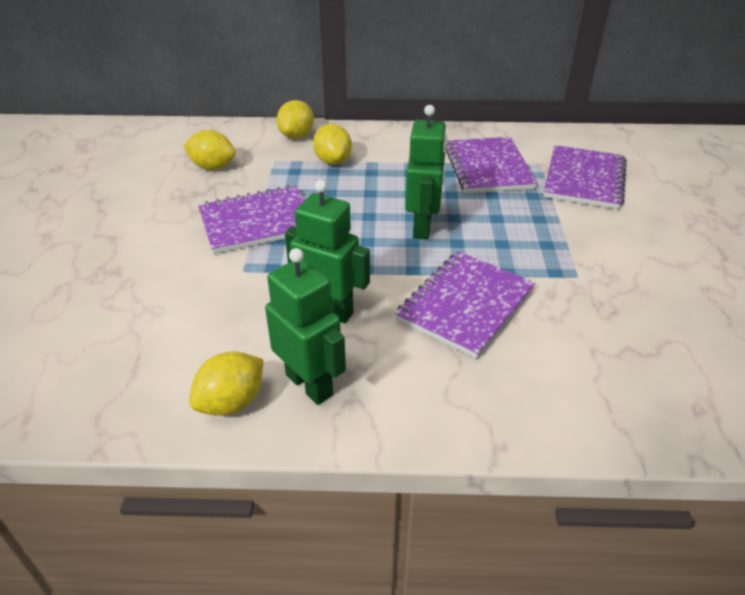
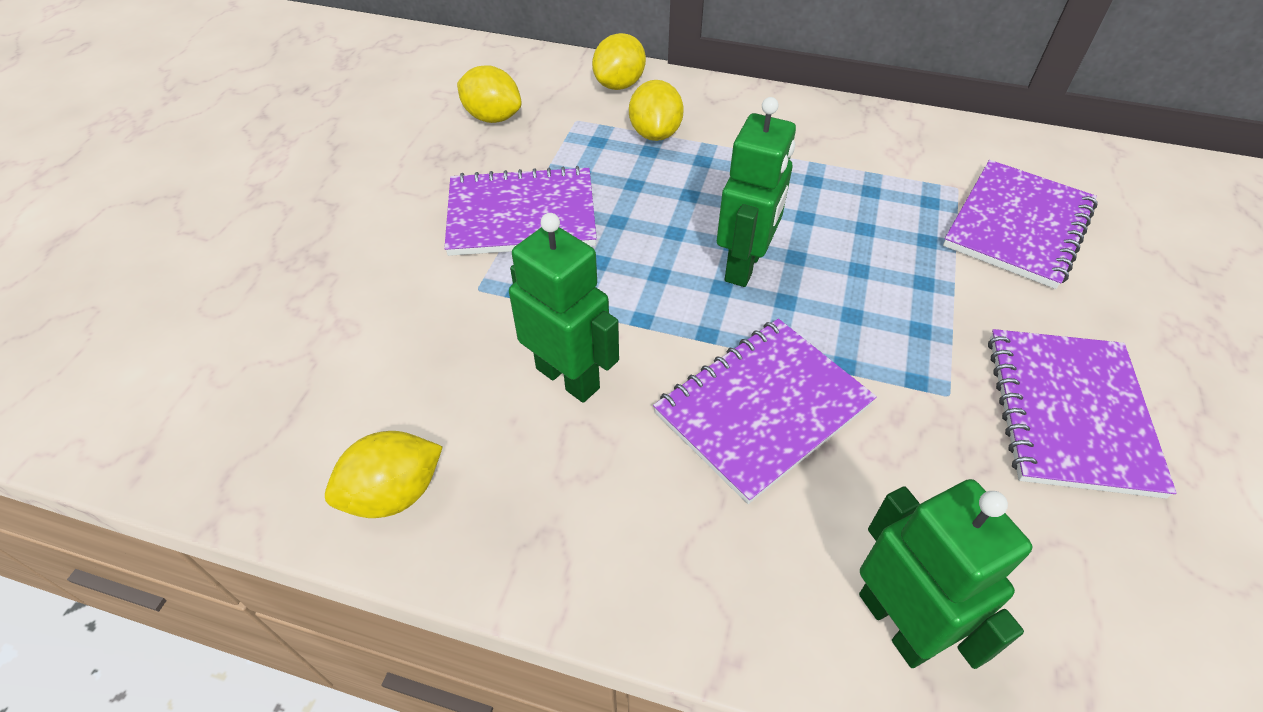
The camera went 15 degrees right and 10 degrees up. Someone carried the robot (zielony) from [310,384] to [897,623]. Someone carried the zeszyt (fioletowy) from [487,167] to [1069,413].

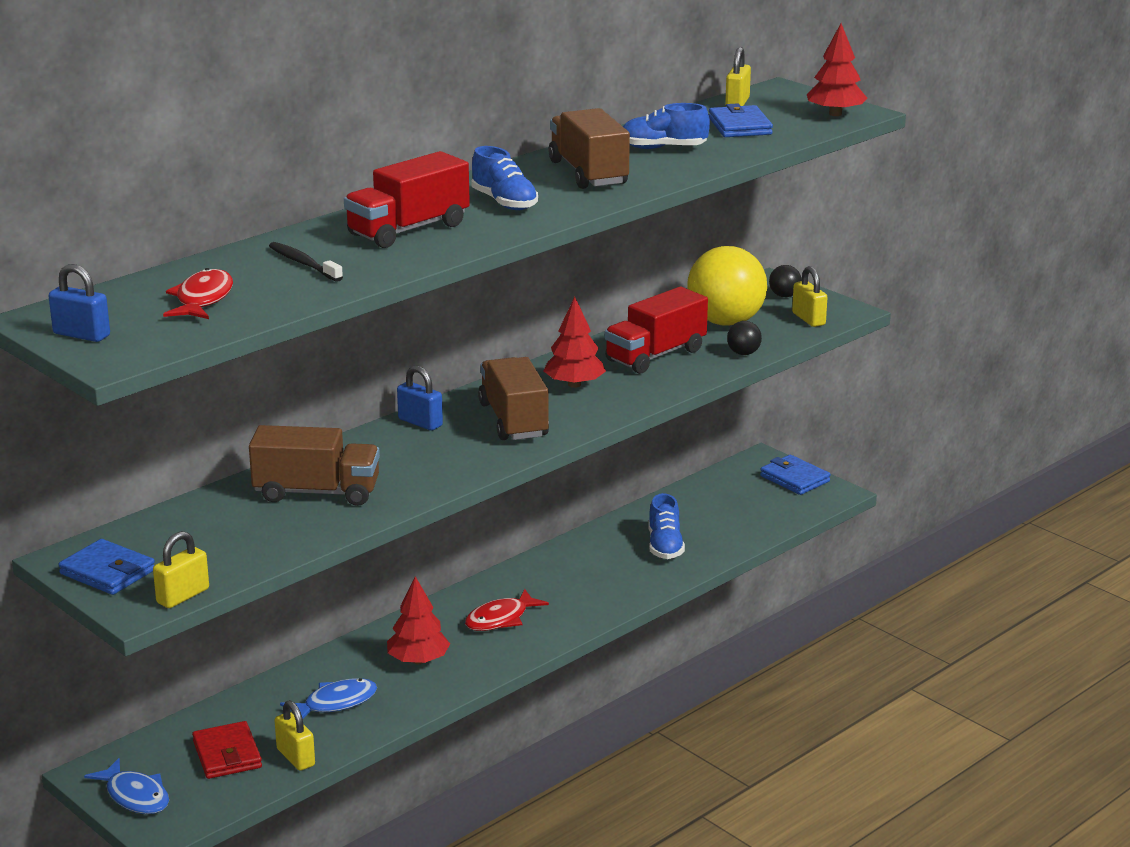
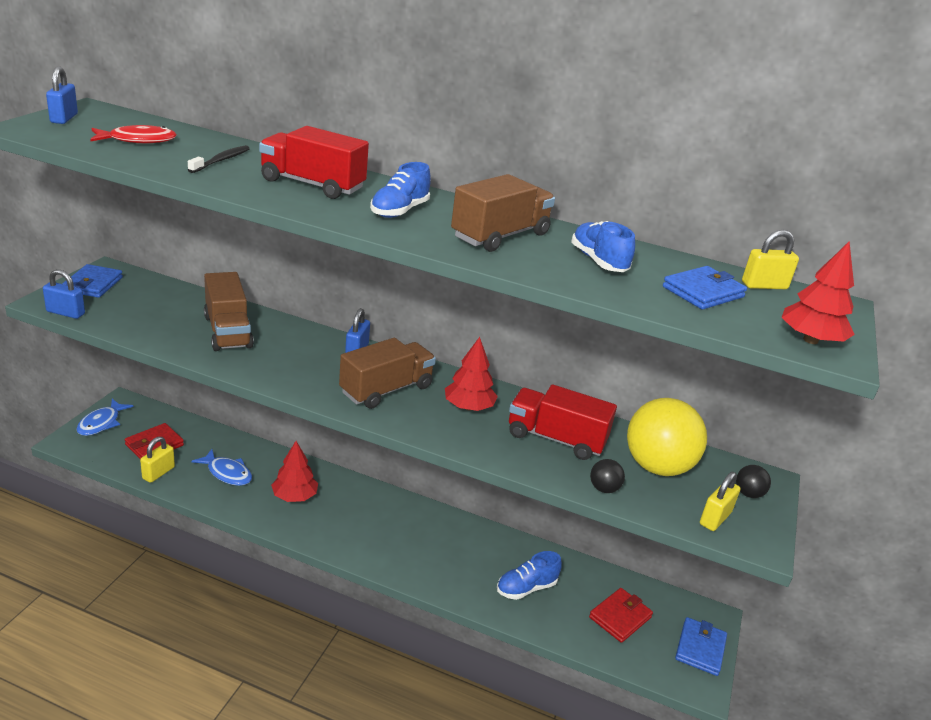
The camera went 60 degrees right and 5 degrees up. Someone took away the ryba (czerwony) at [500,619]. Someone put down the portfel (czerwony) at [620,617]. Someone repainted the kłódka (żółty) at [183,596], which became the kłódka (niebieski) at [65,313].

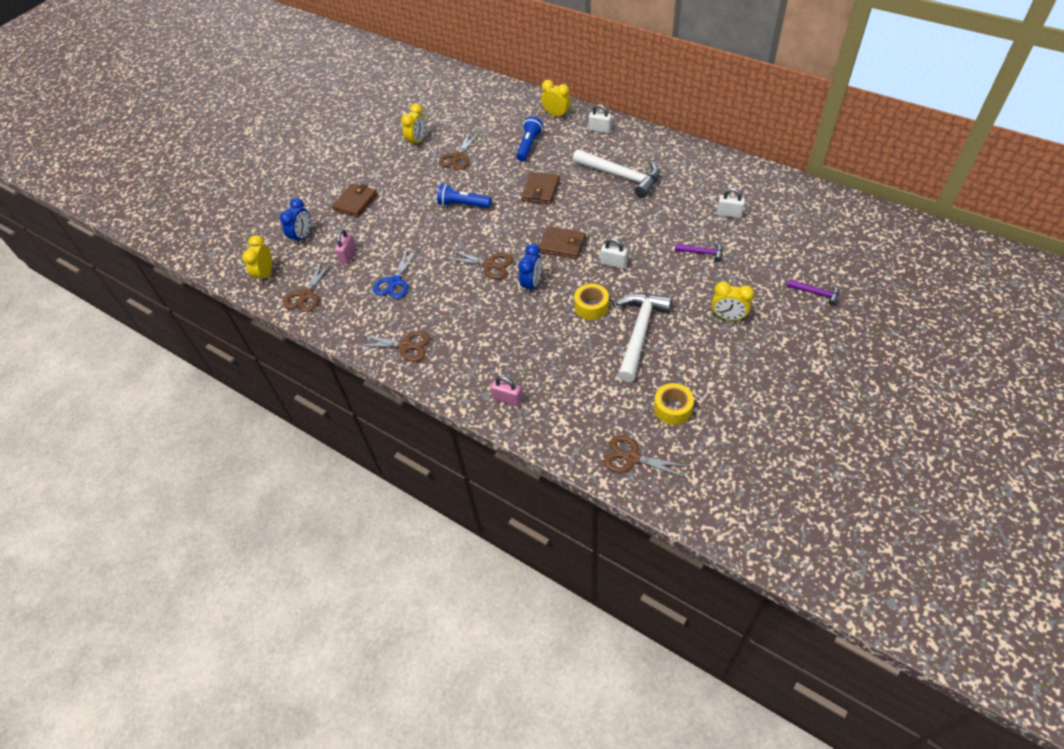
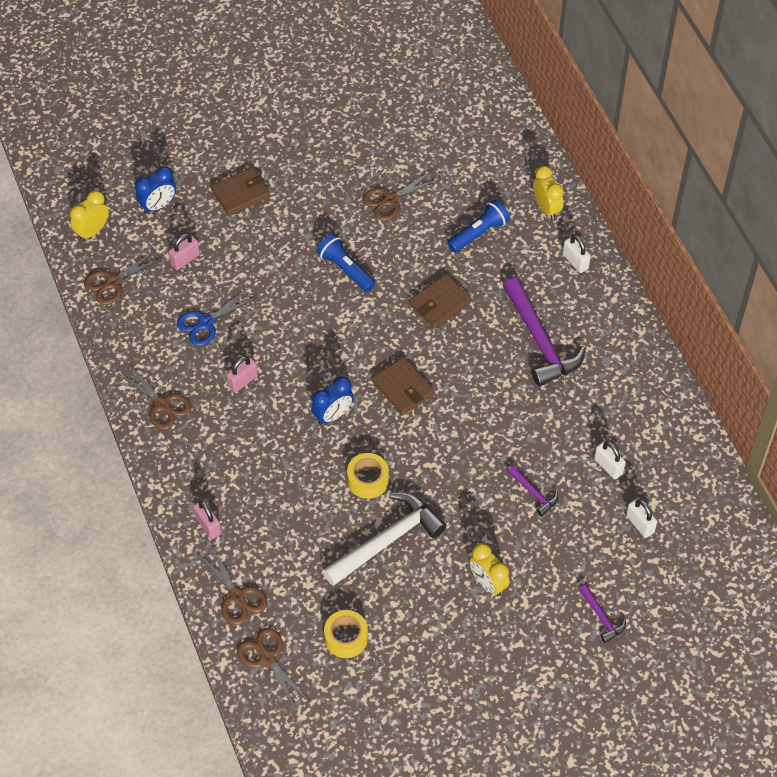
The camera went 30 degrees right and 5 degrees up. Someone took away the budzik (żółty) at [417,141]. Someone put down the kłódka (różowy) at [243,381]. Someone carried the nożyczki (brązowy) from [489,265] to [237,596]. Someone carried the kłódka (biały) from [613,263] to [640,524]. Someone repainted the młotek (biały) at [621,176], which became the młotek (fioletowy) at [540,341].

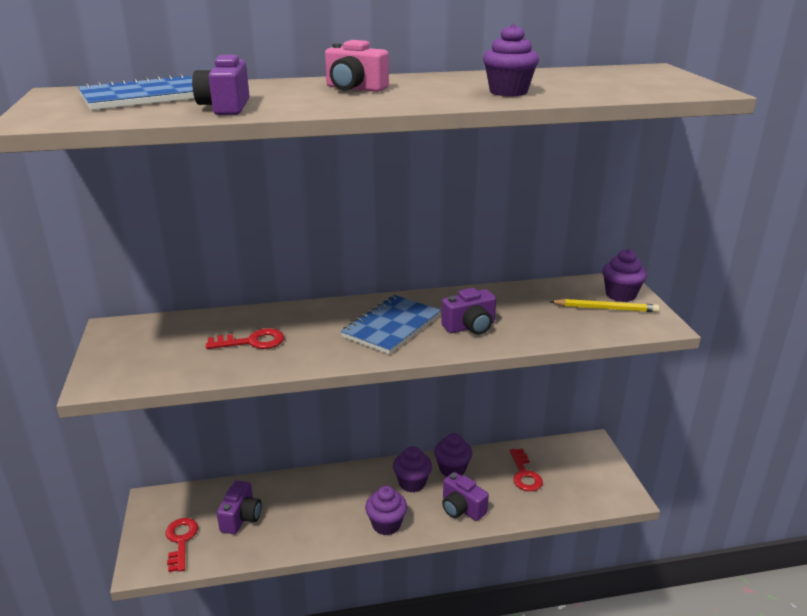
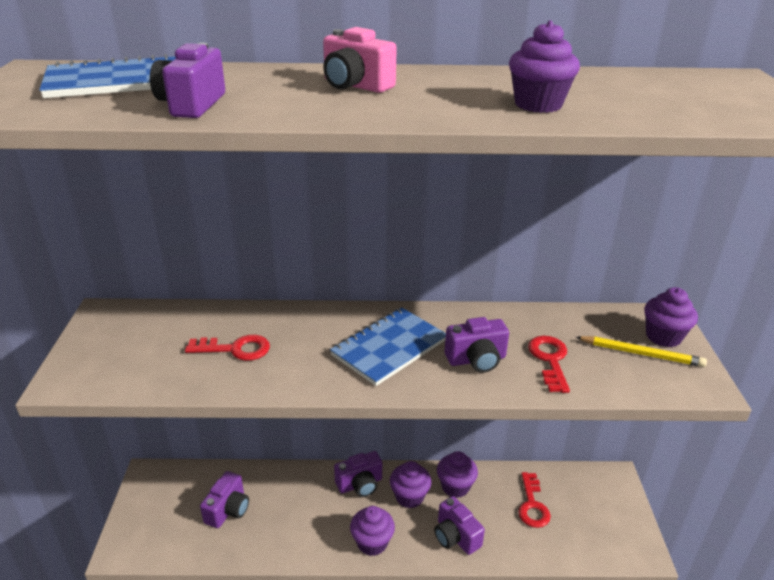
The camera went 10 degrees right and 5 degrees up. Someone put down the aparat fotograficzny (fioletowy) at [360,484]. Someone carried the klucz (czerwony) from [181,541] to [550,360].

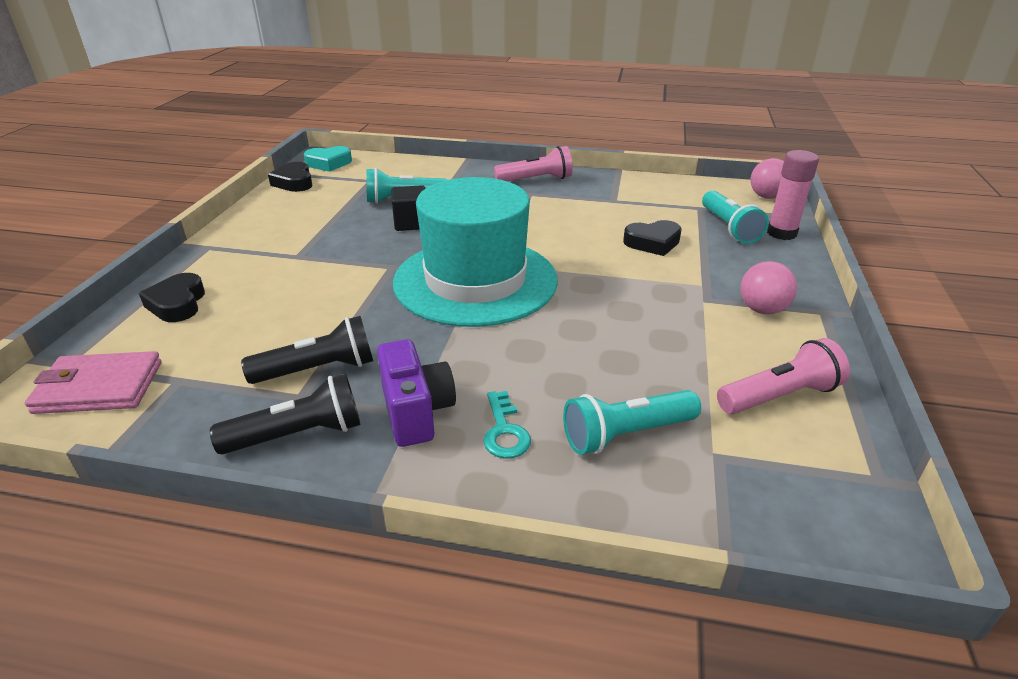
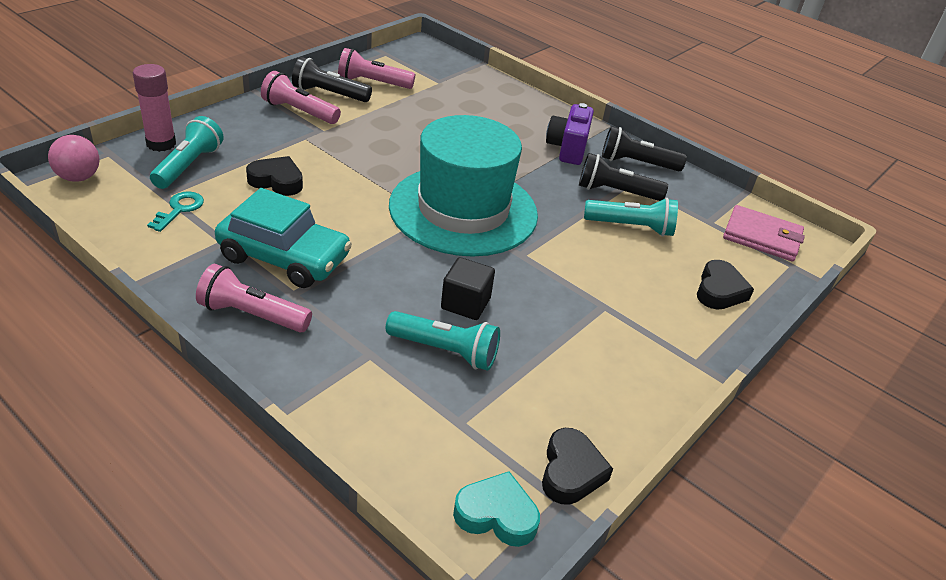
The camera went 155 degrees left and 5 degrees up. Someone put down the samochód (turkusowy) at [284,257]. Someone put down the latarka (czarny) at [329,94]. Someone carried the klucz (turkusowy) from [505,431] to [179,209]. Someone carried the latarka (turkusowy) from [626,435] to [631,227]. Someone swapped the piłka (różowy) at [762,310] for the latarka (różowy) at [299,112].

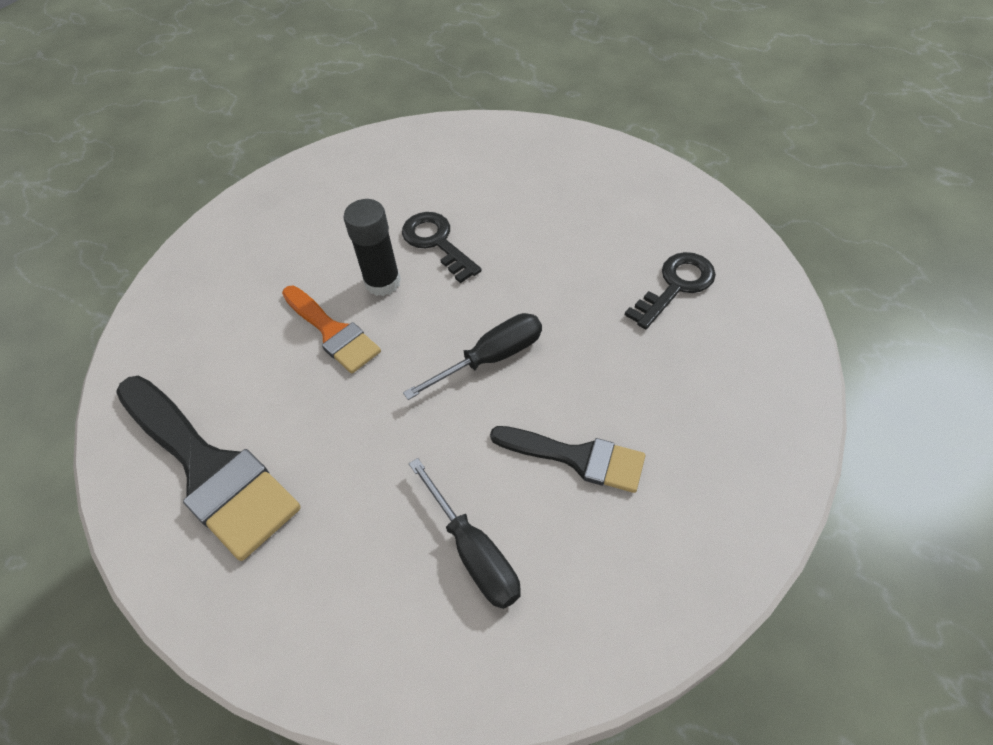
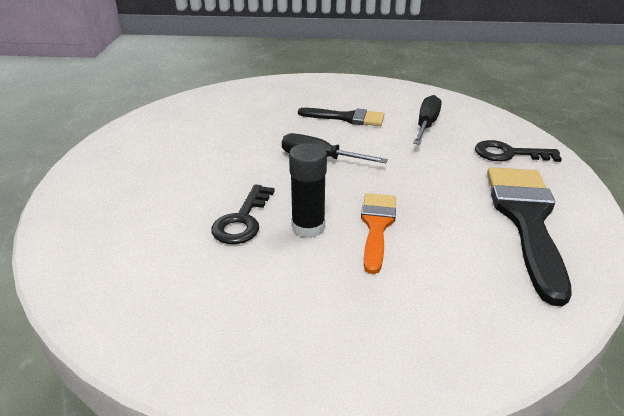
The camera went 130 degrees left and 20 degrees down. Someone carried the klucz (czarny) from [675,286] to [509,154]. Someone rotated the pędzel (czarny) at [577,458] by 120 degrees clockwise.

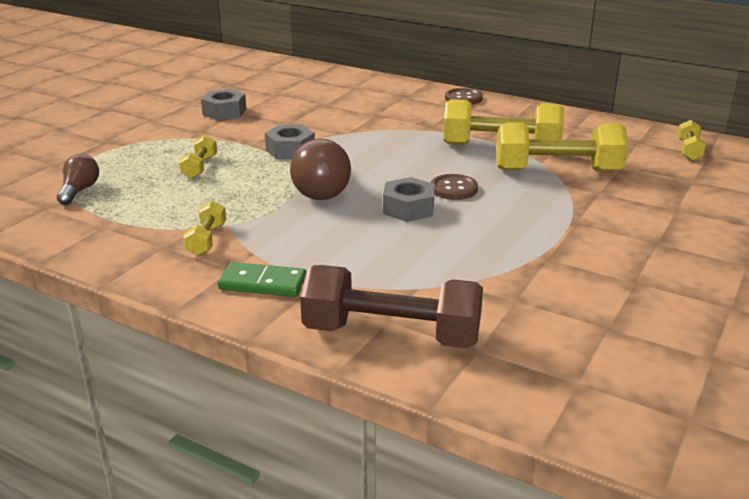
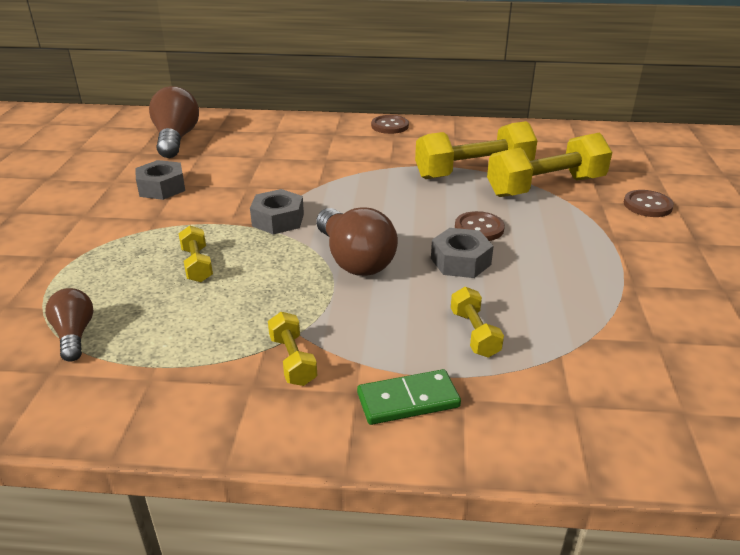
The camera went 25 degrees left and 5 degrees up. Someone took away the hantel (brązowy) at [391,334]. Someone put down the żarówka (brązowy) at [176,139]. Someone put down the guzik (brązowy) at [647,205]. Someone carried the hantel (żółty) from [689,150] to [474,333].

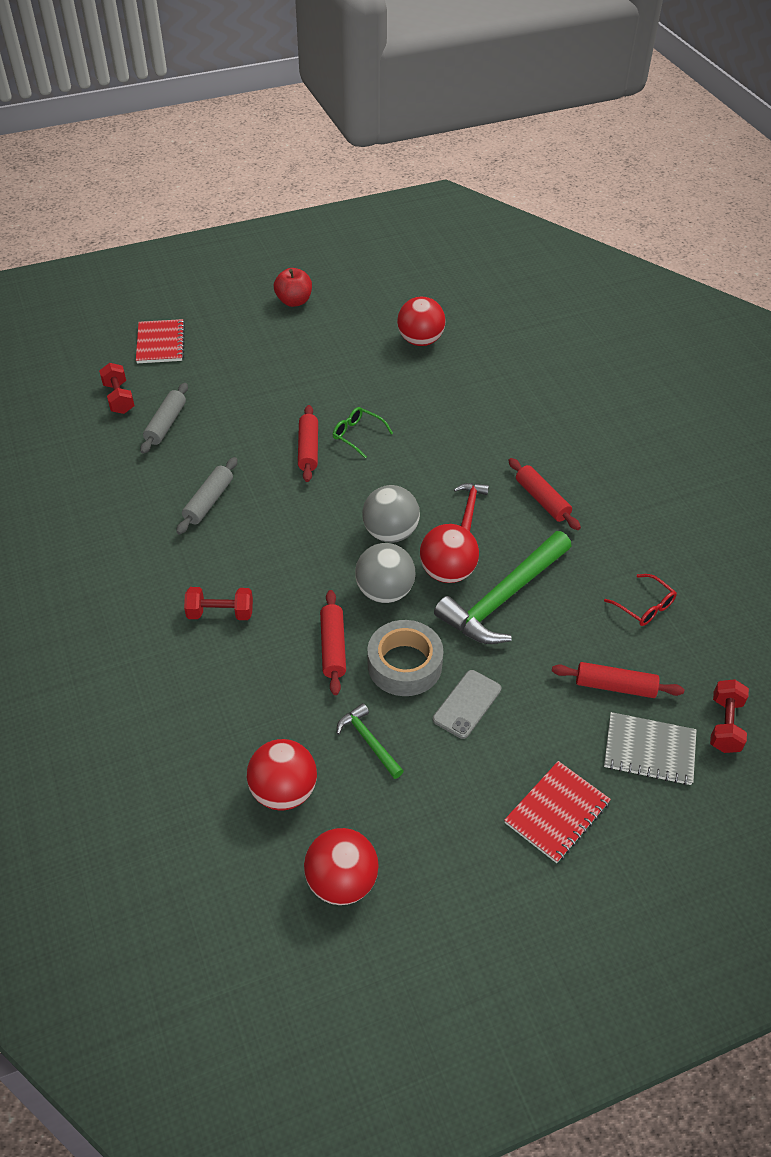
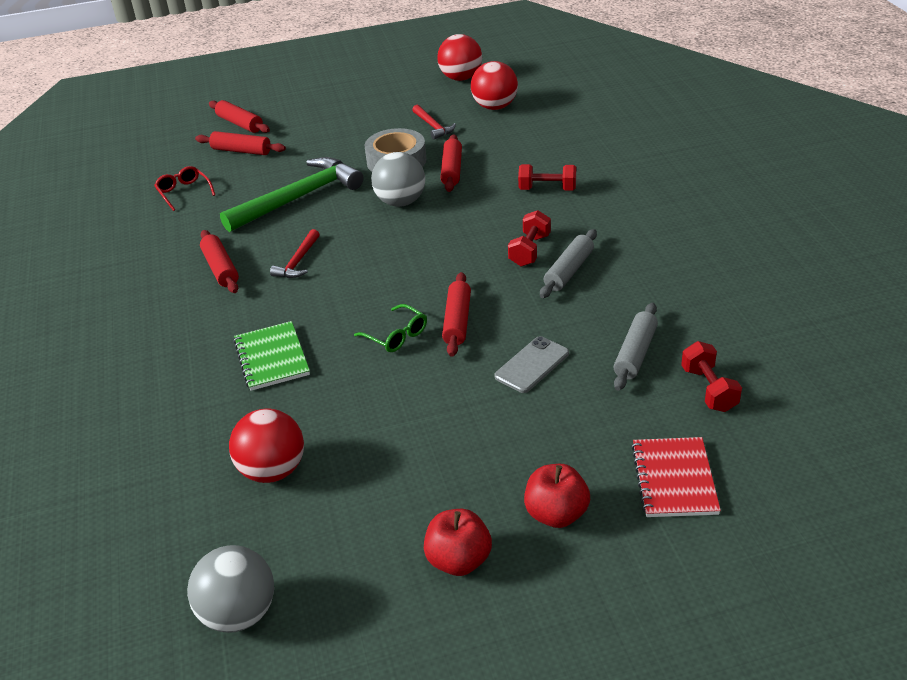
The camera went 170 degrees left and 10 degrees down. Someone took away the piłka (czerwony) at [447,572]. Someone took away the zeszyt (czerwony) at [557,813]. Someone put down the zeszyt (zielony) at [271,358]. Someone put down the jabłko (czerwony) at [556,514]. Someone carried the piłka (szary) from [390,533] to [239,613]. Someone carried the telefon (szary) from [467,704] to [532,365]. Someone carried the hantel (czerwony) from [725,725] to [529,250]. Someone swapped the zeszyt (szary) at [649,750] for the wałek do ciasta (czerwony) at [240,124]. Someone repainted the młotek (zielony) at [369,741], which became the młotek (czerwony) at [433,126].

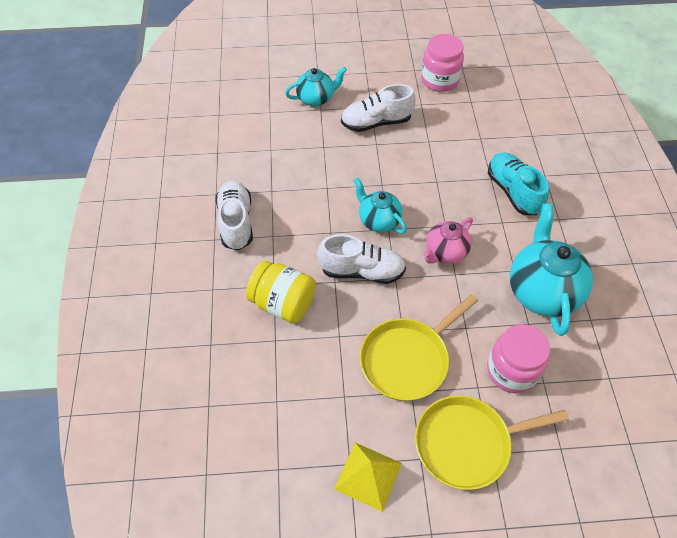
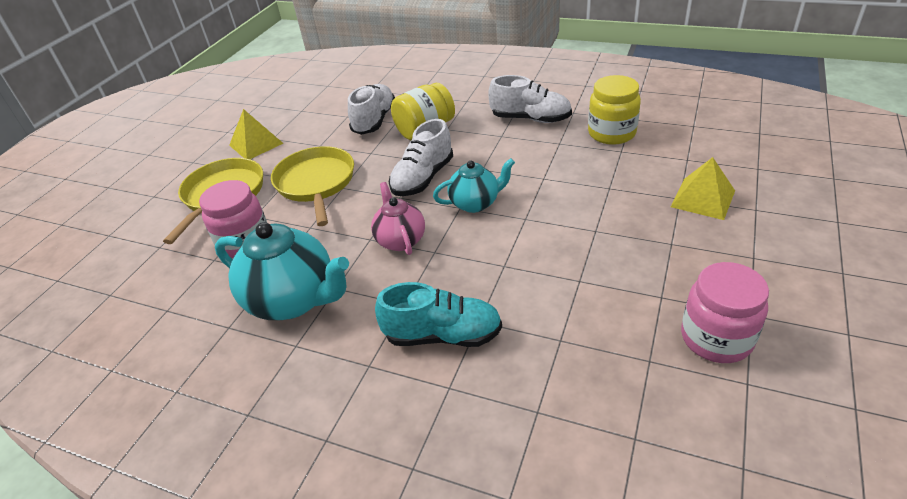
The camera went 120 degrees right and 15 degrees down. Someone put down the słoik (żółty) at [611,133]. Someone carried the but (biały) from [376,122] to [374,121]. Someone swapped the imbryk (turkusowy) at [316,99] for the piramida (żółty) at [703,198].

